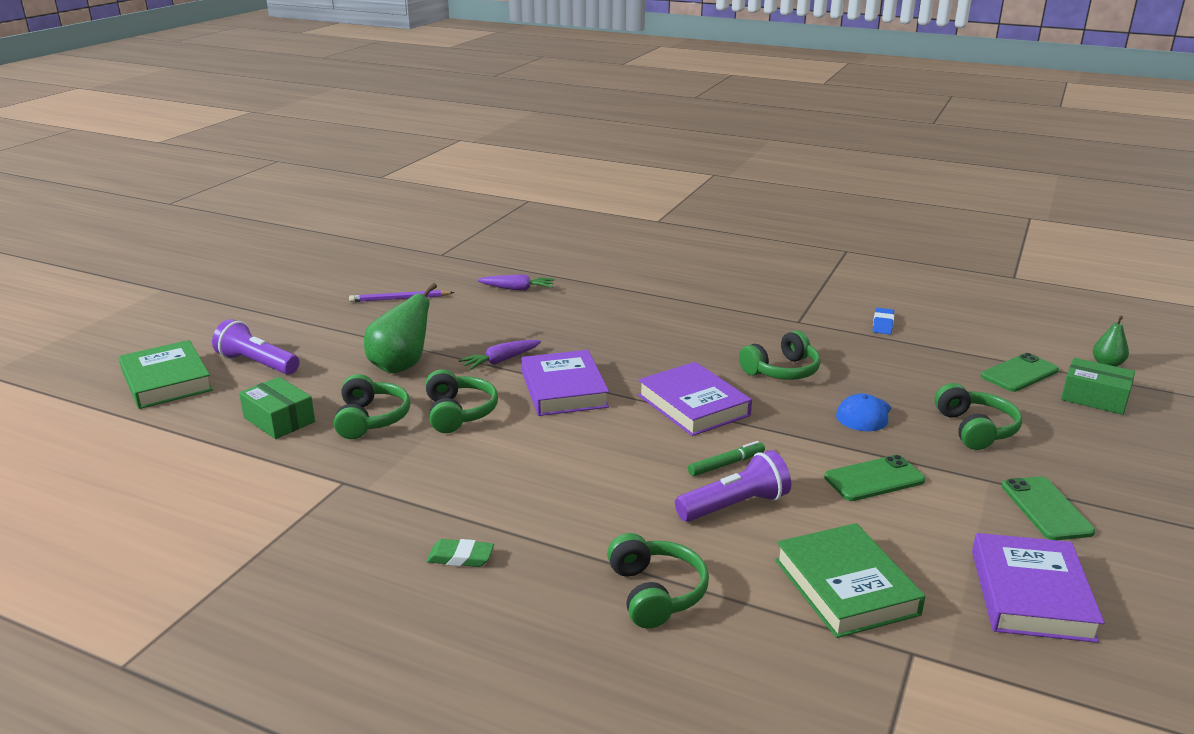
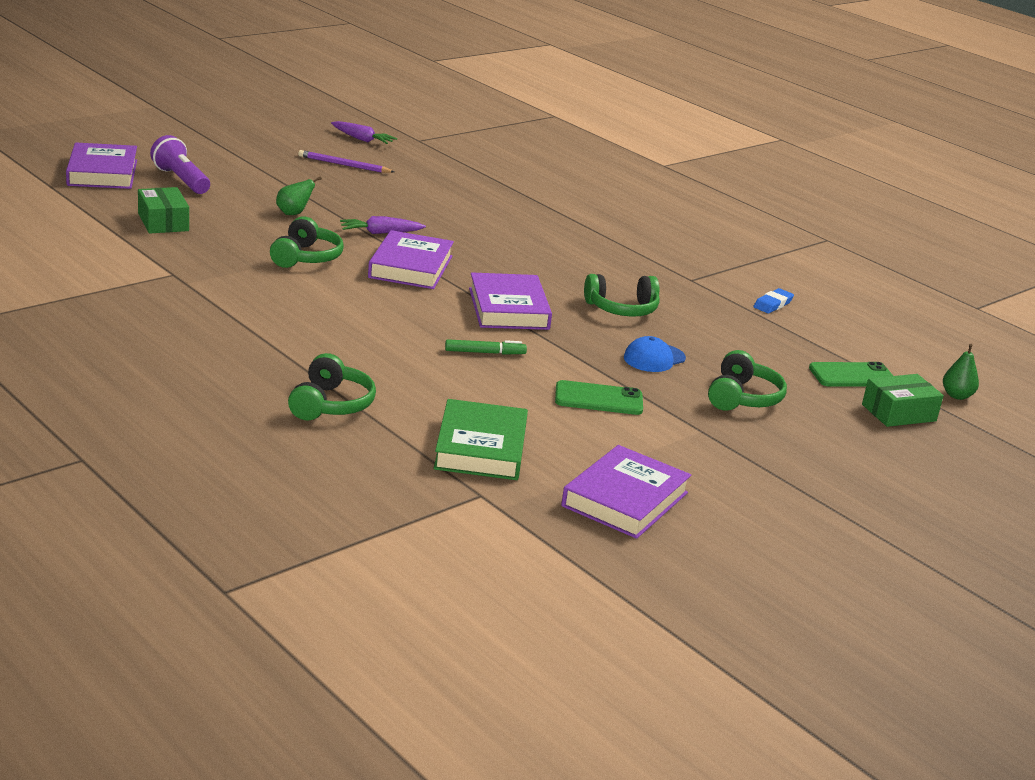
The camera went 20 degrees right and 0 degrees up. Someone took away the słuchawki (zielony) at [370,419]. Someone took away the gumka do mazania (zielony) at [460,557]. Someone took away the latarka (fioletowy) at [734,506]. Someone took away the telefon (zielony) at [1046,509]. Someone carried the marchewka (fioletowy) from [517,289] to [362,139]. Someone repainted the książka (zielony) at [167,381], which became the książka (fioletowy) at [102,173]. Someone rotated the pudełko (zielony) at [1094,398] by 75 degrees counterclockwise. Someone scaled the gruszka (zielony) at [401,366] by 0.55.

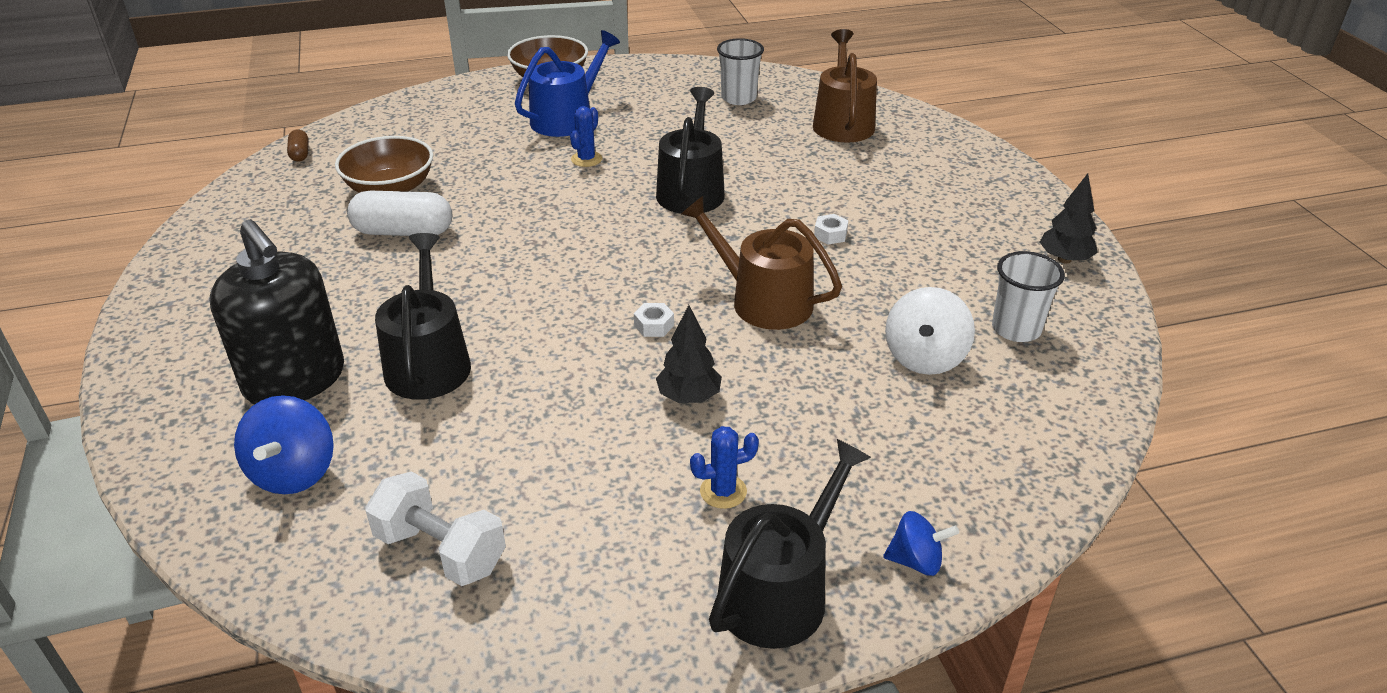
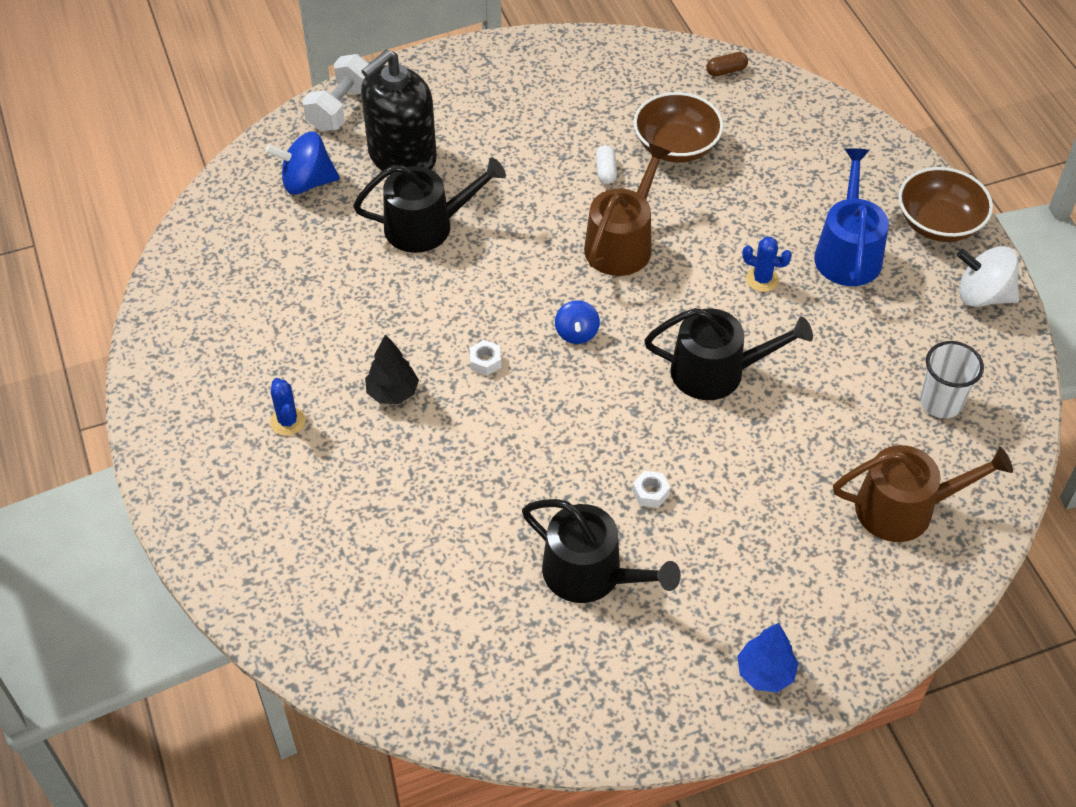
The camera went 85 degrees right and 15 degrees up. Someone took away the szklanka (biały) at [1016,329]. Someone took away the drzewko (czarny) at [1064,259]. Someone put down the drzewko (niebieski) at [765,673]. Someone carried the hantel (biały) from [441,551] to [341,109]. Someone carried the konewka (brązowy) from [762,300] to [622,243]. Someone carried the konewka (czarny) from [780,591] to [591,574]. Someone carried the bączek (niebieski) from [916,561] to [576,333]. Someone carried the bączek (biały) from [924,358] to [982,295]. Someone rotated the konewka (niebieski) at [567,118] by 120 degrees counterclockwise. Someone scaled the kapsułka (biały) at [403,232] by 0.50.

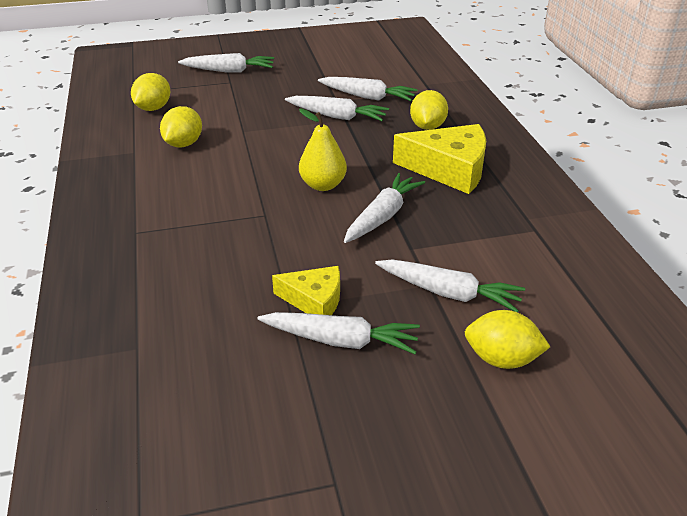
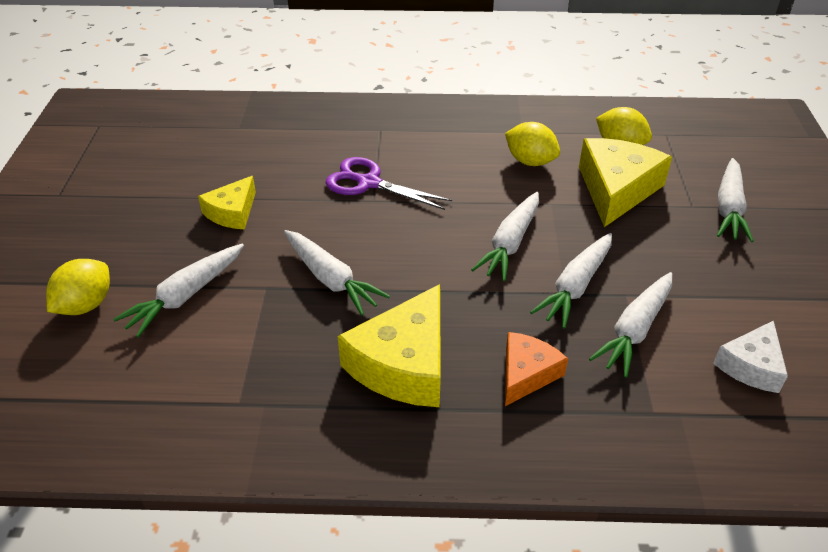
The camera went 105 degrees right and 5 degrees up. Someone took away the gruszka (żółty) at [323,185]. Someone put down the nożyczki (fioletowy) at [369,183]. Someone put down the ser (żółty) at [616,189]. Someone put down the ser (biały) at [751,366]. Someone carried the marchewka (biały) from [341,341] to [510,243]. Someone swapped the cytryna (żółty) at [427,127] for the ser (pomarańczowy) at [526,374].

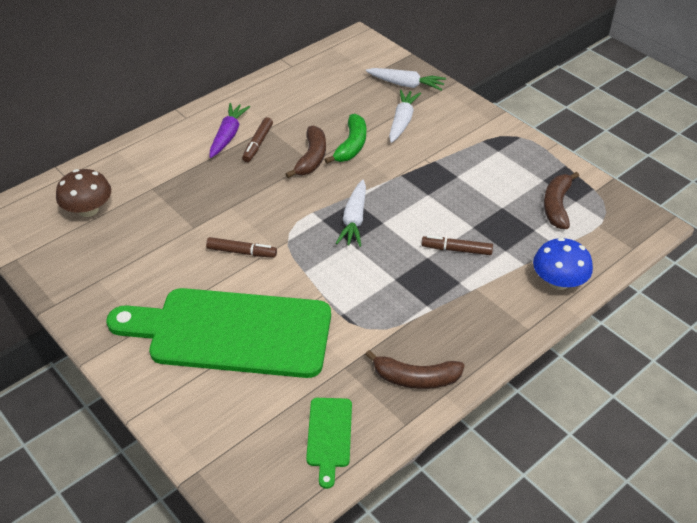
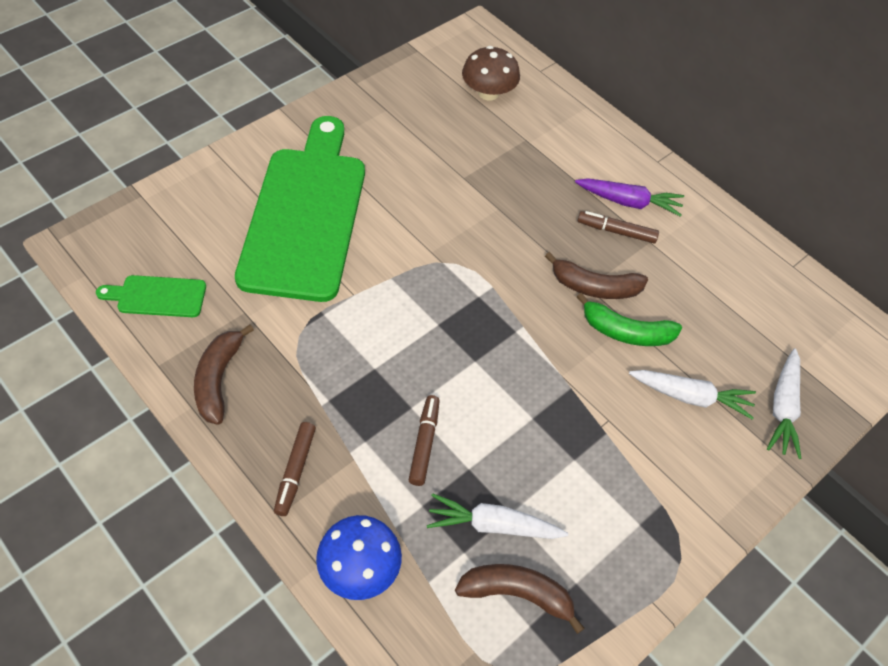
The camera went 85 degrees right and 10 degrees up. Someone carried the flamaster (brązowy) from [241,252] to [295,471]. Someone carried the marchewka (biały) from [354,219] to [493,525].

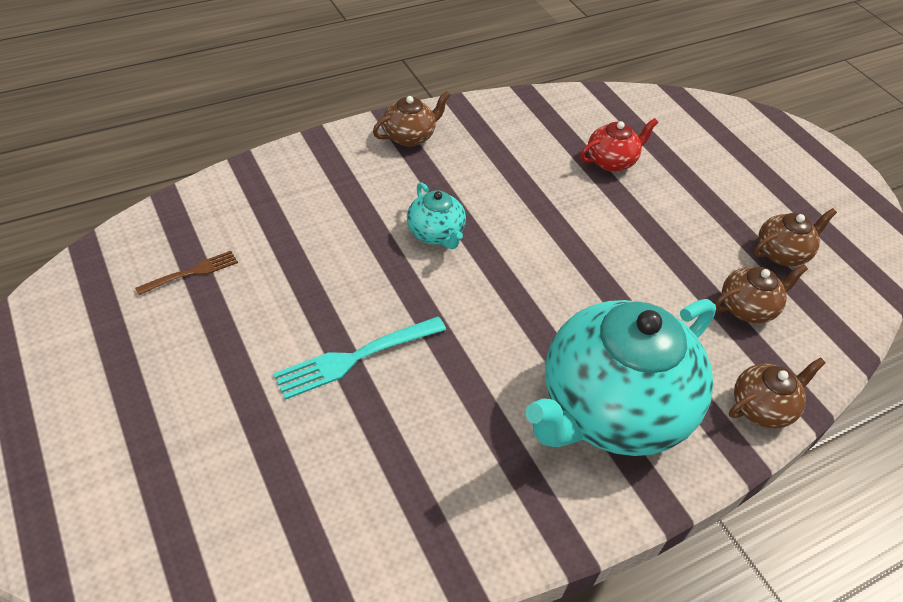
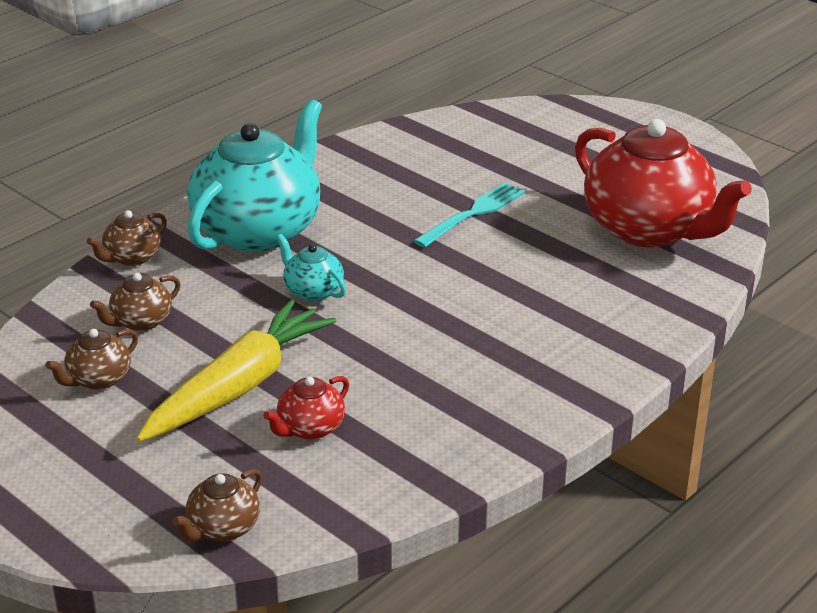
The camera went 165 degrees right and 15 degrees down. Someone put down the marchewka (żółty) at [239,386]. Someone carried the imbryk (brązowy) from [410,136] to [223,528]. Someone carried the imbryk (turkusowy) from [436,233] to [313,291]. Someone swapped the widelec (brązowy) at [191,273] for the imbryk (czerwony) at [649,229].

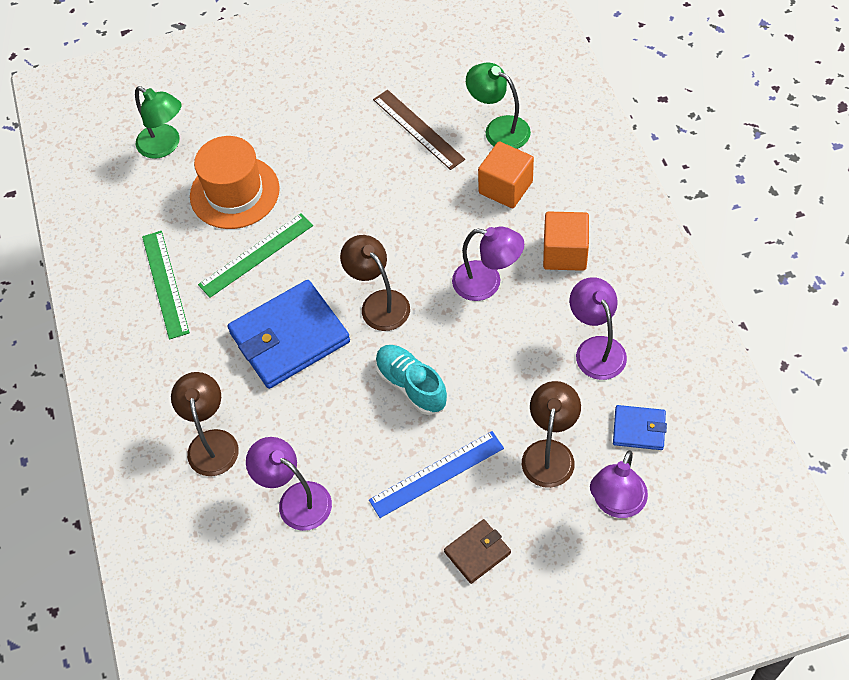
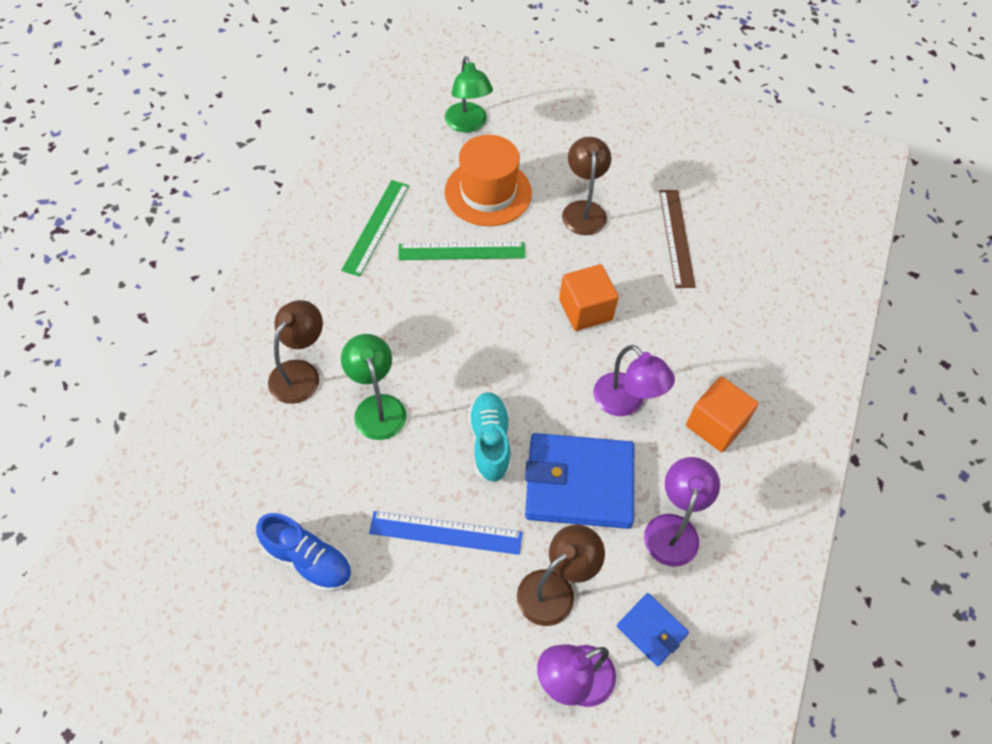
The camera went 30 degrees right and 0 degrees up. Someone took away the lampka (fioletowy) at [295,499]. Someone took away the portfel (brązowy) at [477,552]. Someone put down the but (niebieski) at [308,560]. Someone carried the portfel (niebieski) from [289,337] to [579,483]. Someone carried the lampka (brązowy) from [379,303] to [583,210]. Someone carried the lampka (zielony) from [499,129] to [377,407]. Someone carried the sześcian (pomarańczowy) from [505,187] to [585,310].

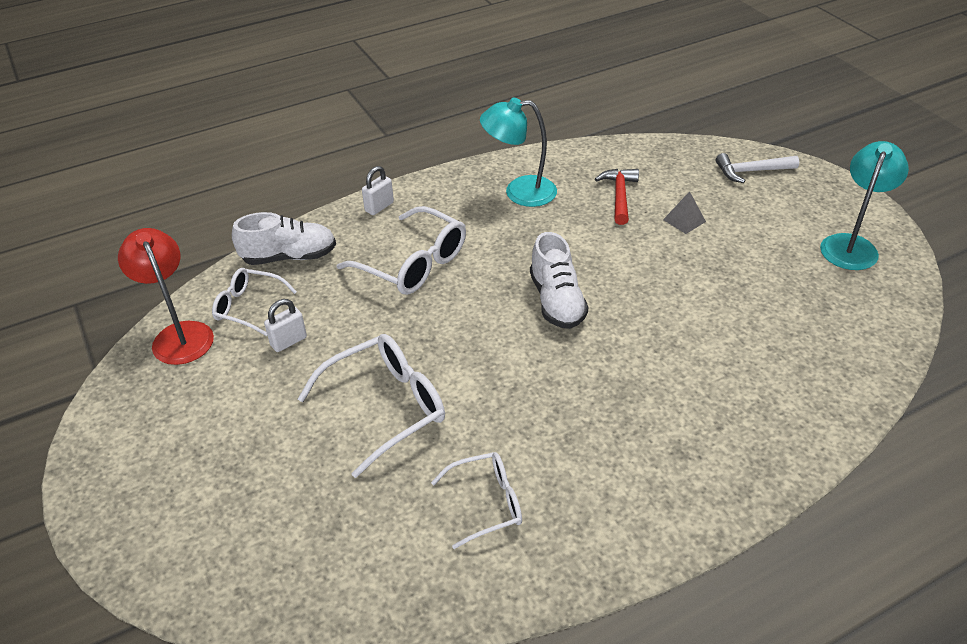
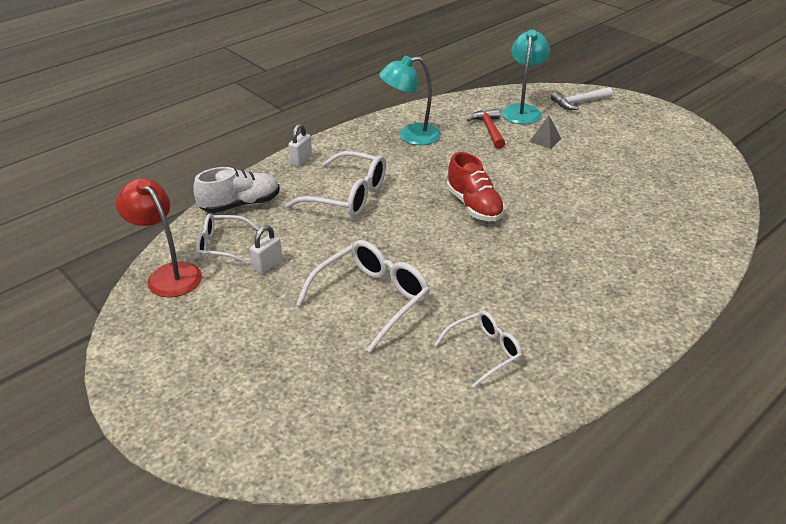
The camera went 15 degrees left and 5 degrees down. Someone carried the lampka (turkusowy) from [851,245] to [522,110]. Someone repainted the but (biały) at [557,301], which became the but (czerwony) at [474,206].

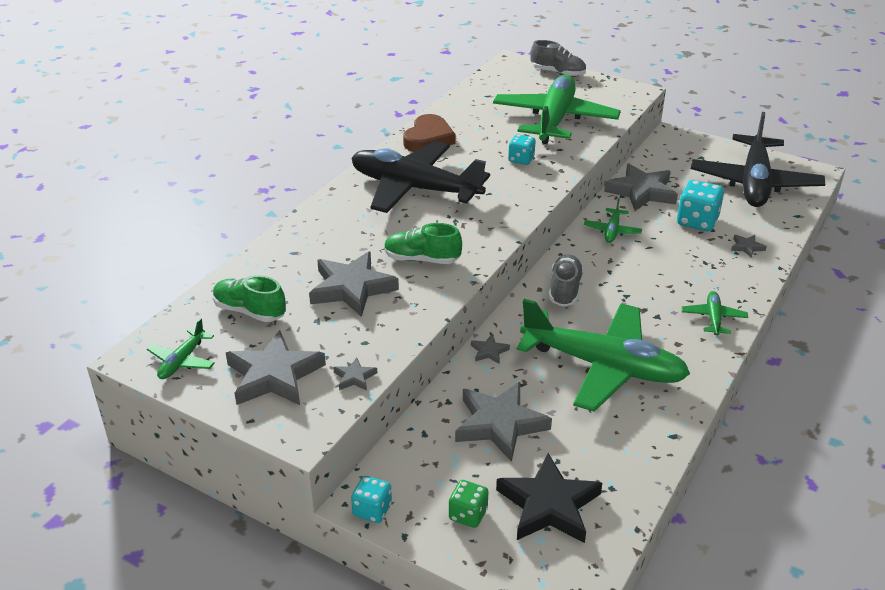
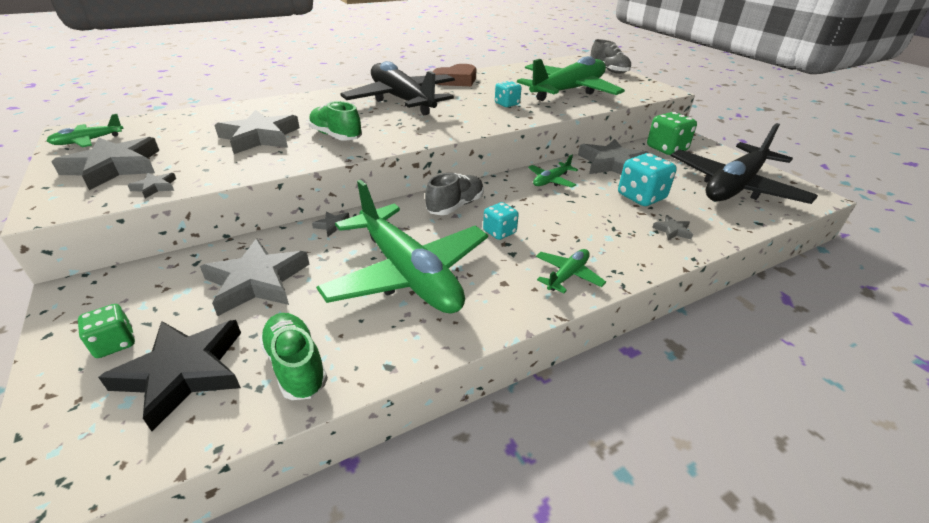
The camera went 30 degrees right and 0 degrees up. Someone put down the kostka do gry (zielony) at [666,149]. Someone carried the but (zielony) from [250,311] to [296,366]. Someone carried the kostka do gry (turkusowy) from [372,510] to [499,232].

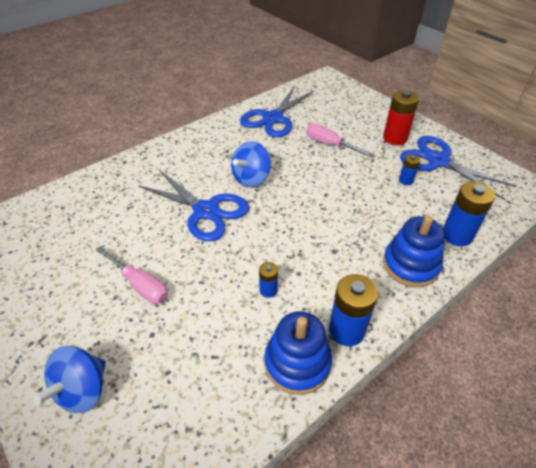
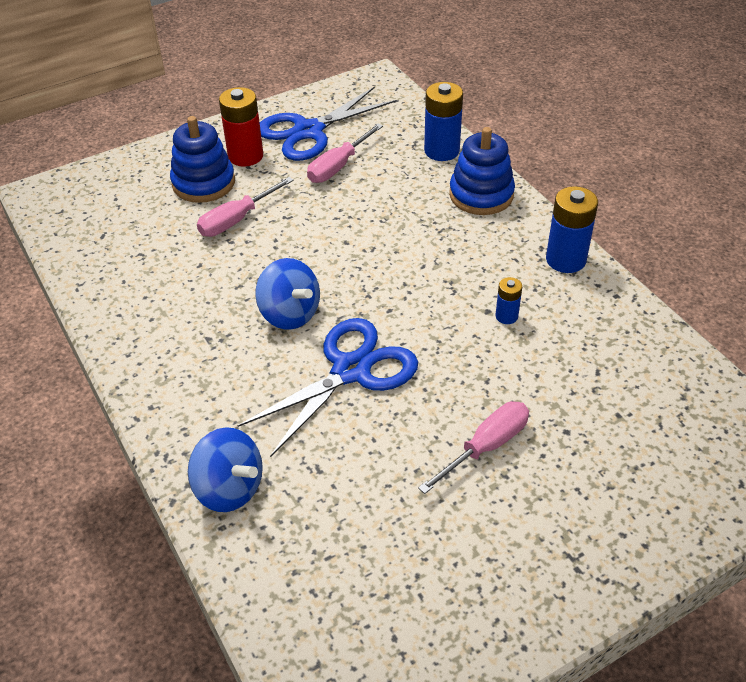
The camera went 80 degrees left and 0 degrees up. Someone took away the nożyczki (niebieski) at [273,118]. Someone carried the bączek (niebieski) from [82,390] to [229,488]. Someone carried the zabawka nakładanka (niebieski) from [297,363] to [203,183]. Someone swapped the bateria (niebieski) at [405,180] for the śrubokręt (różowy) at [338,166].

